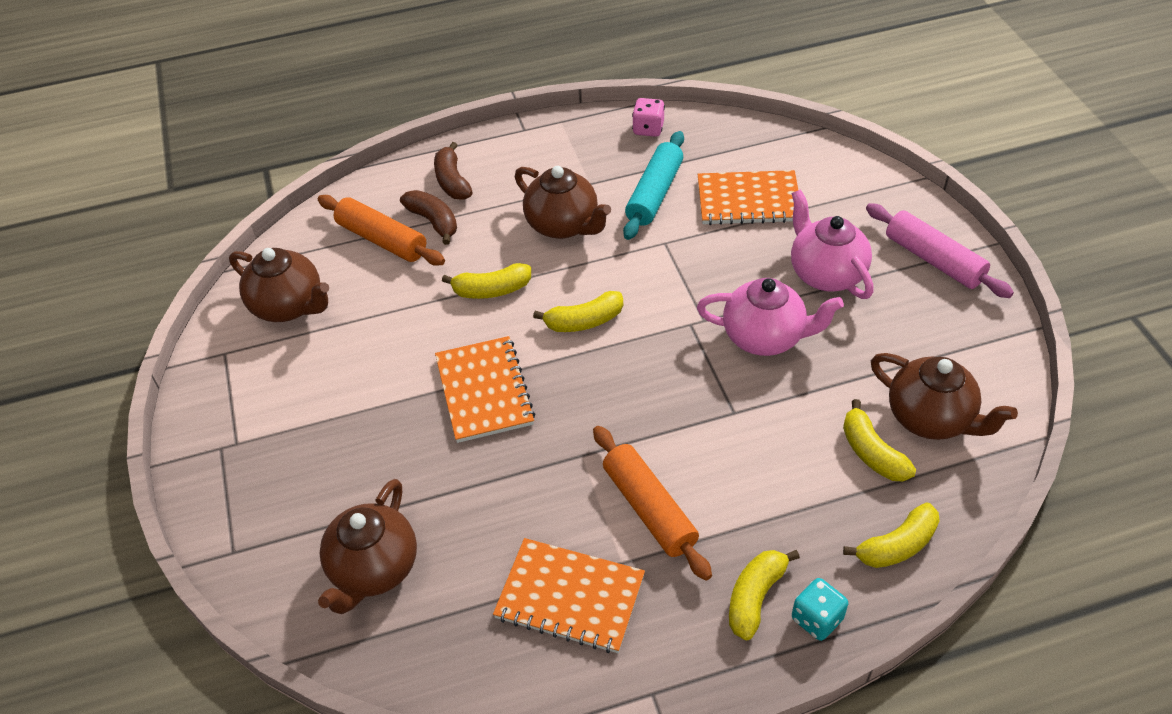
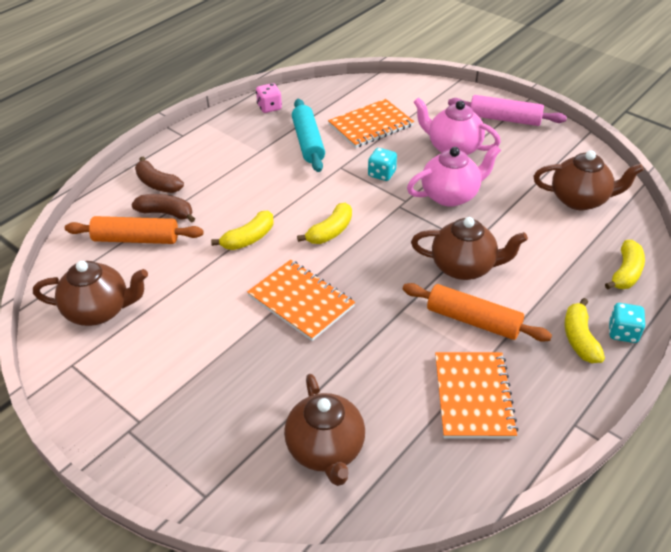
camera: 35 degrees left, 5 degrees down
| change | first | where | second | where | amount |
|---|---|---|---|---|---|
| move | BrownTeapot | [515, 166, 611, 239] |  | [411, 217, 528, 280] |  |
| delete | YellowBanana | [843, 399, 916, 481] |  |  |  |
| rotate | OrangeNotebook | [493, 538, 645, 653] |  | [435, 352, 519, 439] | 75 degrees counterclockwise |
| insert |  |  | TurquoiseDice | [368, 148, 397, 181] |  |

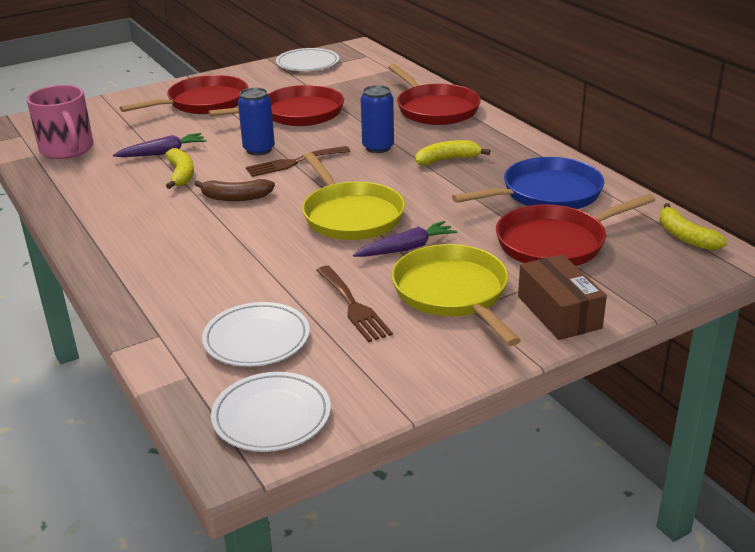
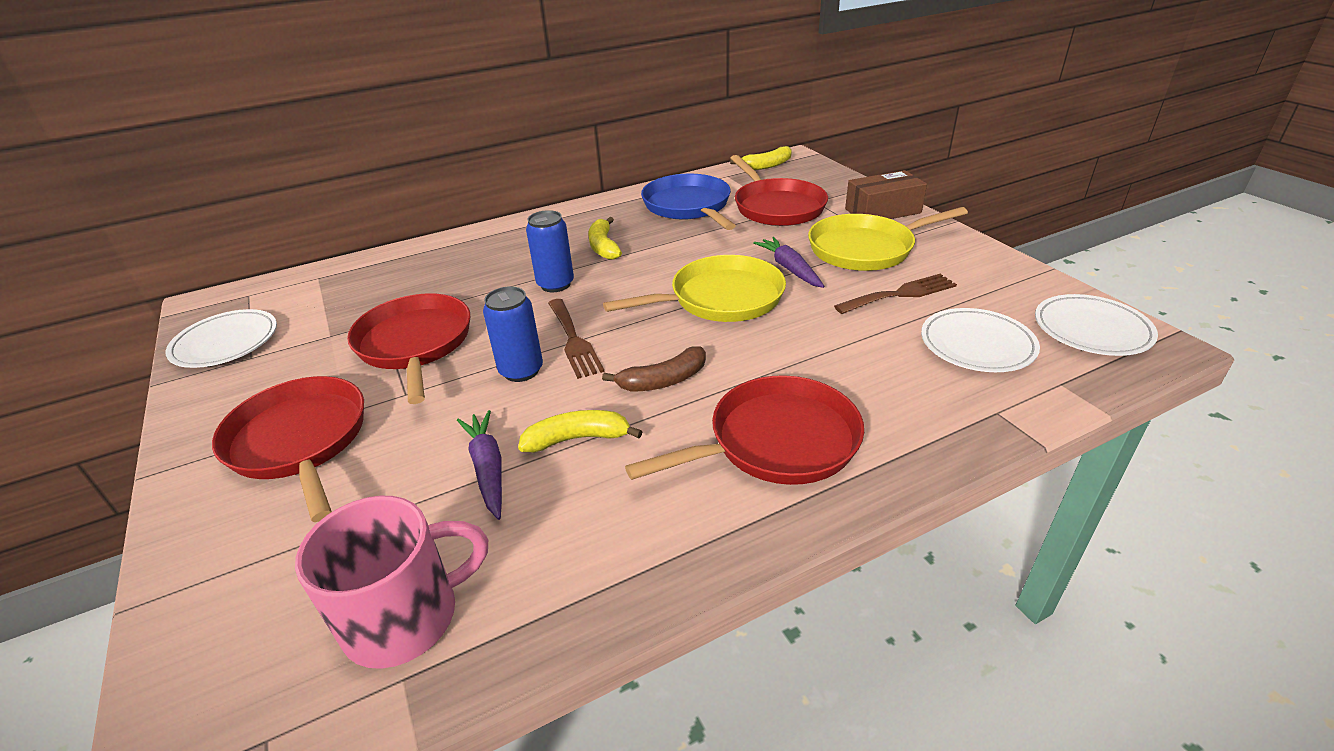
camera: 85 degrees left, 5 degrees up
| change | first | where | second | where | amount |
|---|---|---|---|---|---|
| move | RedPan | [388, 64, 481, 125] |  | [625, 375, 864, 485] |  |
| rotate | BrownBanana | [194, 179, 275, 201] |  | [602, 347, 706, 392] | 60 degrees clockwise |

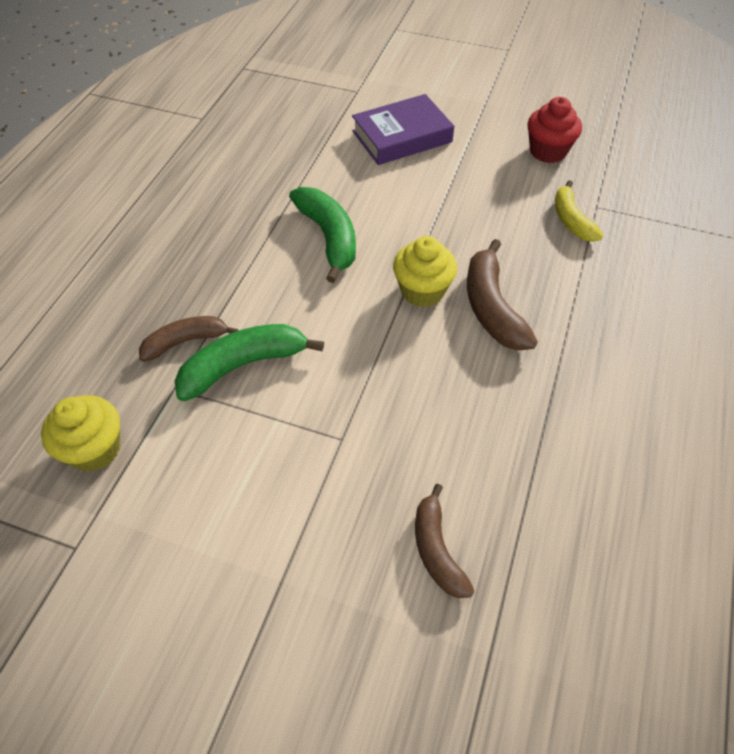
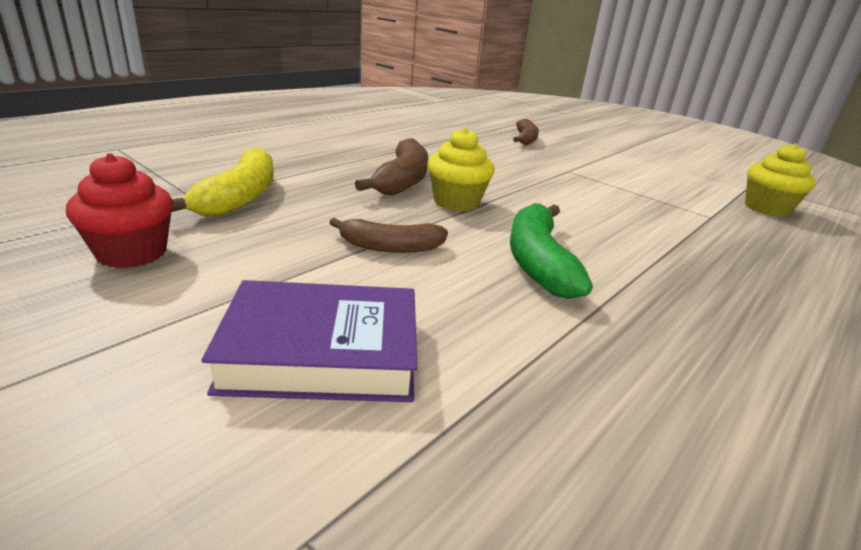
camera: 160 degrees left, 25 degrees down
| change | first | where | second | where | amount |
|---|---|---|---|---|---|
| resize | YellowBanana | [555, 180, 603, 242] |  | [172, 147, 274, 216] | x1.50 |
| move | BrownBanana | [139, 316, 238, 362] |  | [329, 218, 448, 253] |  |
| delete | GreenBanana | [175, 324, 324, 401] |  |  |  |

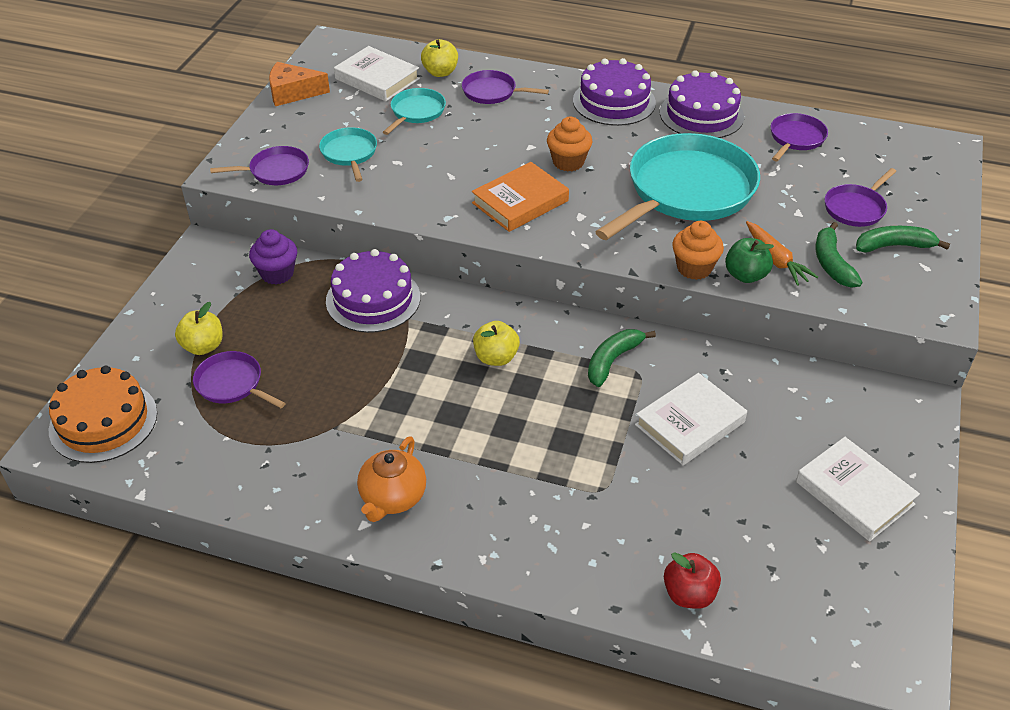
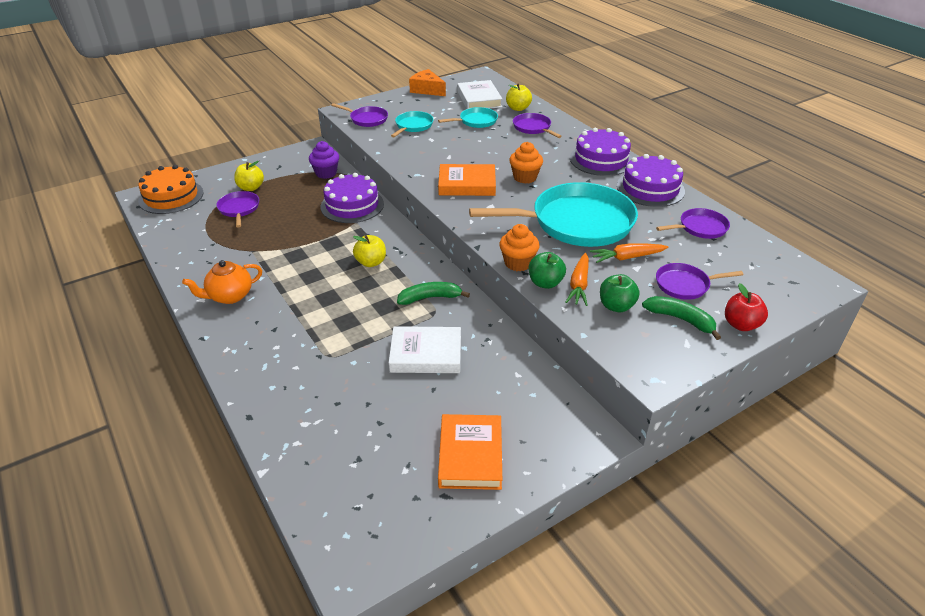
camera: 40 degrees right, 5 degrees down
| change | first | where | second | where | amount |
|---|---|---|---|---|---|
| replace | GreenBanana | [816, 222, 862, 288] | GreenApple | [600, 274, 640, 312] |  |
| recolor | WhiteBook | [796, 437, 920, 542] | OrangeBook | [438, 414, 502, 490] |  |
| move | RedApple | [664, 552, 721, 609] |  | [725, 283, 768, 331] |  |
| insert |  |  | OrangeCarrot | [590, 243, 668, 263] |  |

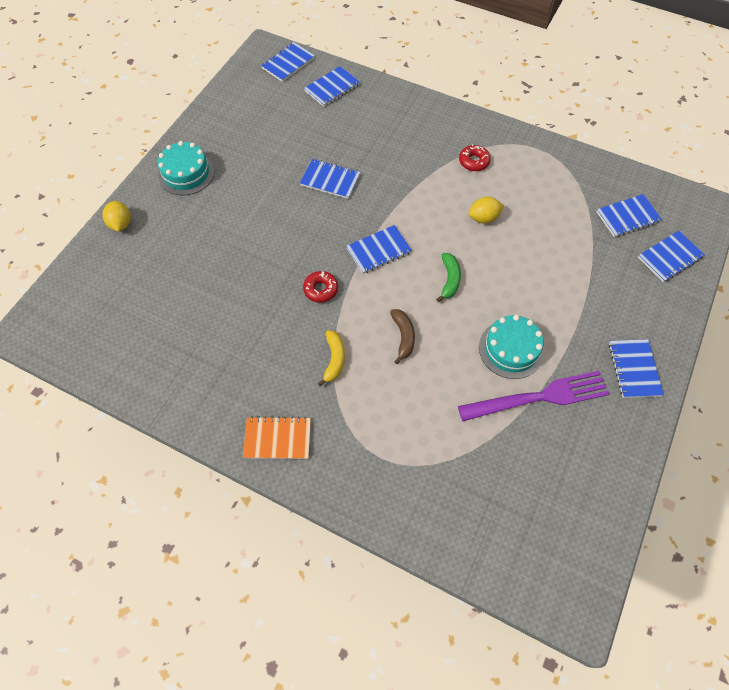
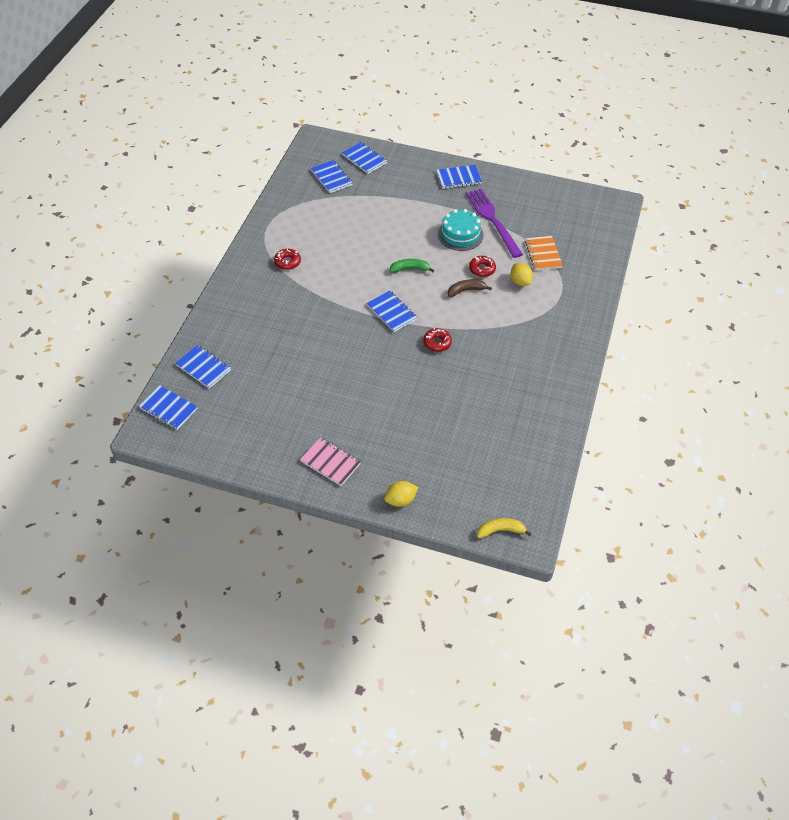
camera: 100 degrees left, 10 degrees down
| change | first | where | second | where | amount |
|---|---|---|---|---|---|
| replace | TurquoiseCake | [158, 141, 214, 196] | PinkNotebook | [300, 437, 361, 486] |  |
| delete | BlueNotebook | [300, 159, 360, 199] |  |  |  |
| move | YellowLemon | [468, 197, 504, 224] |  | [511, 263, 533, 286] |  |
| move | YellowBanana | [318, 330, 345, 387] |  | [477, 518, 532, 538] |  |
| move | OrangeNotebook | [243, 416, 311, 459] |  | [525, 236, 563, 271] |  |
| insert |  |  | RedDonut | [469, 256, 496, 277] |  |

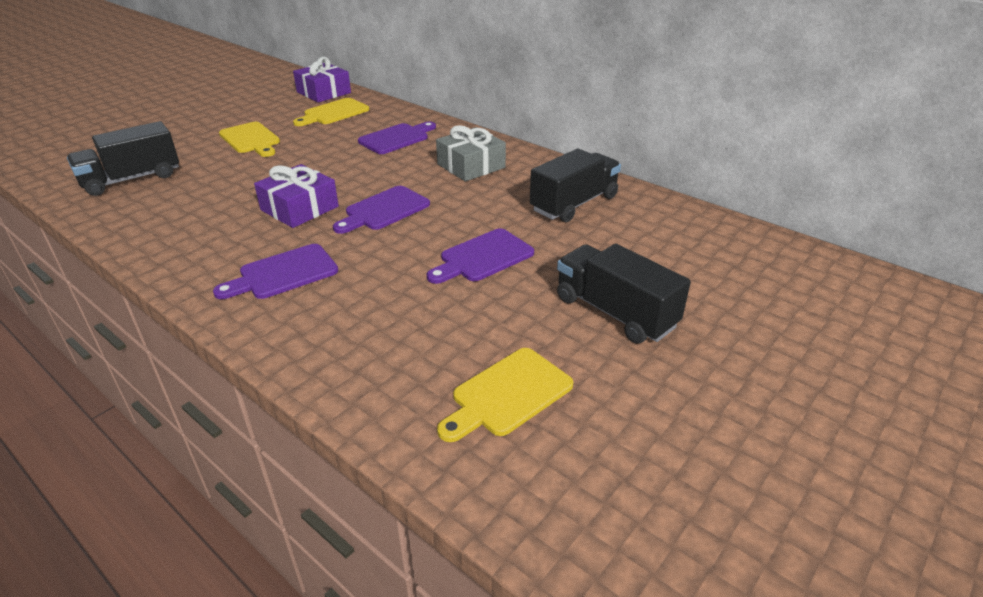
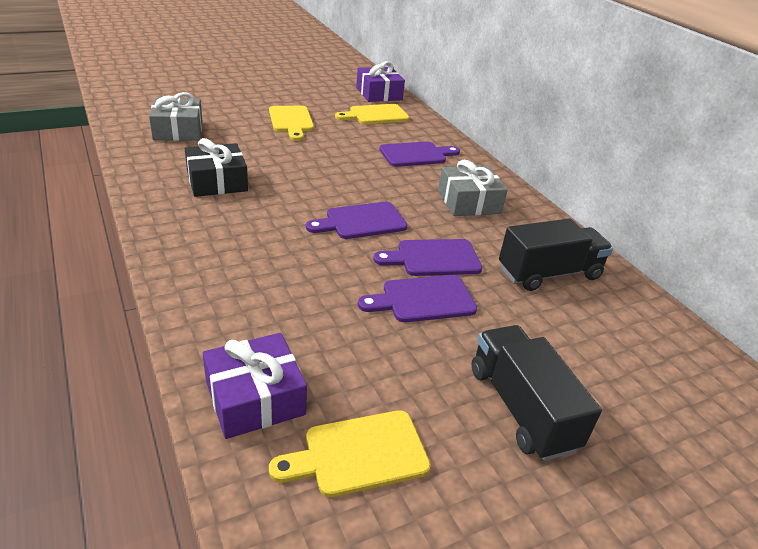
camera: 20 degrees right, 0 degrees up
| change | first | where | second | where | amount |
|---|---|---|---|---|---|
| replace | BlackTruck | [67, 121, 179, 196] | GreyGift | [149, 92, 202, 141] |  |
| move | PurpleGift | [254, 164, 339, 228] |  | [203, 333, 307, 439] |  |
| move | PurpleCuttingBoard | [213, 244, 338, 299] |  | [373, 239, 482, 276] |  |
| insert |  |  | BlackGift | [185, 138, 248, 197] |  |

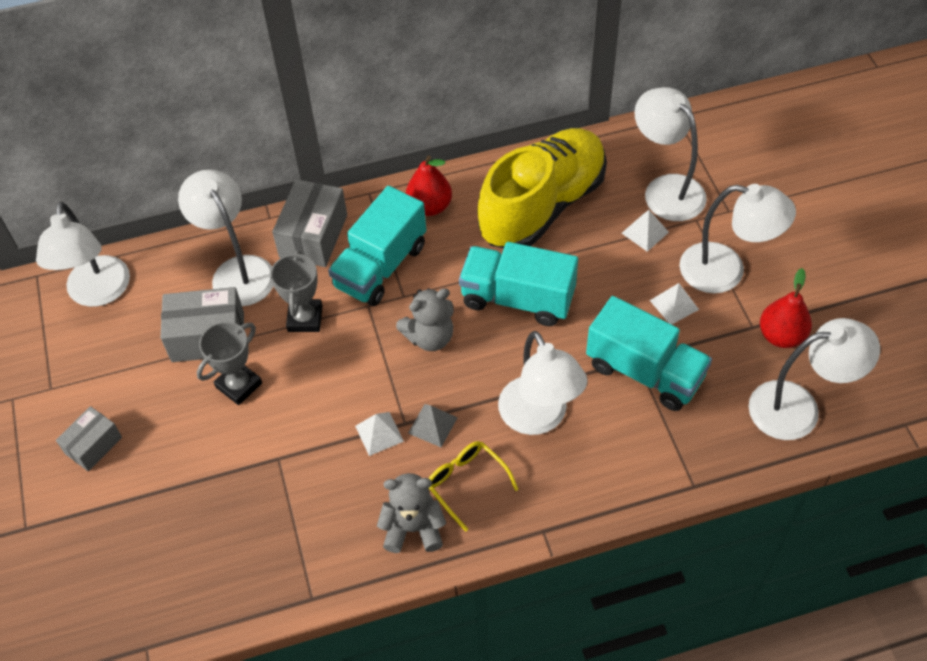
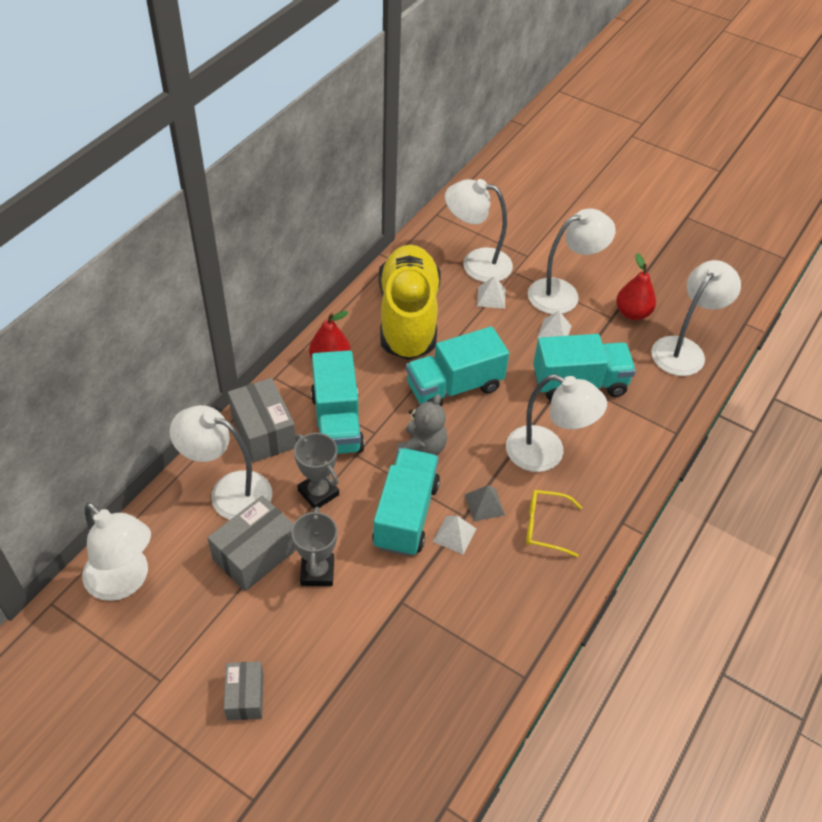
camera: 45 degrees left, 5 degrees down
| change | first | where | second | where | amount |
|---|---|---|---|---|---|
| delete | GreyTeddyBear | [377, 473, 446, 553] |  |  |  |
| insert |  |  | TurquoiseTruck | [372, 448, 440, 557] |  |

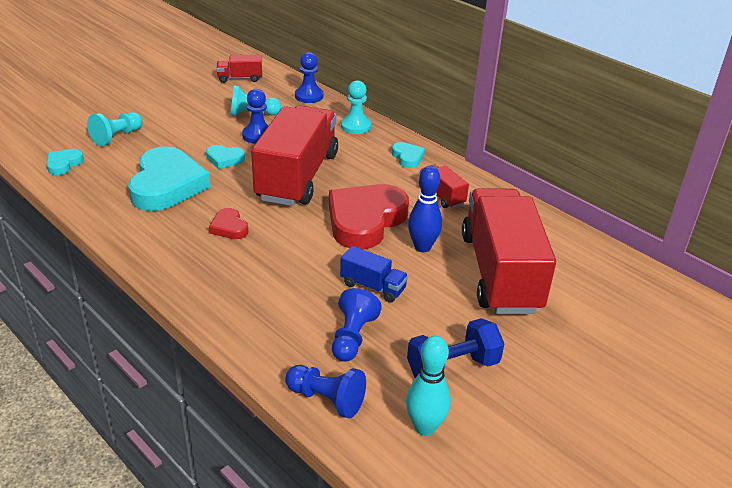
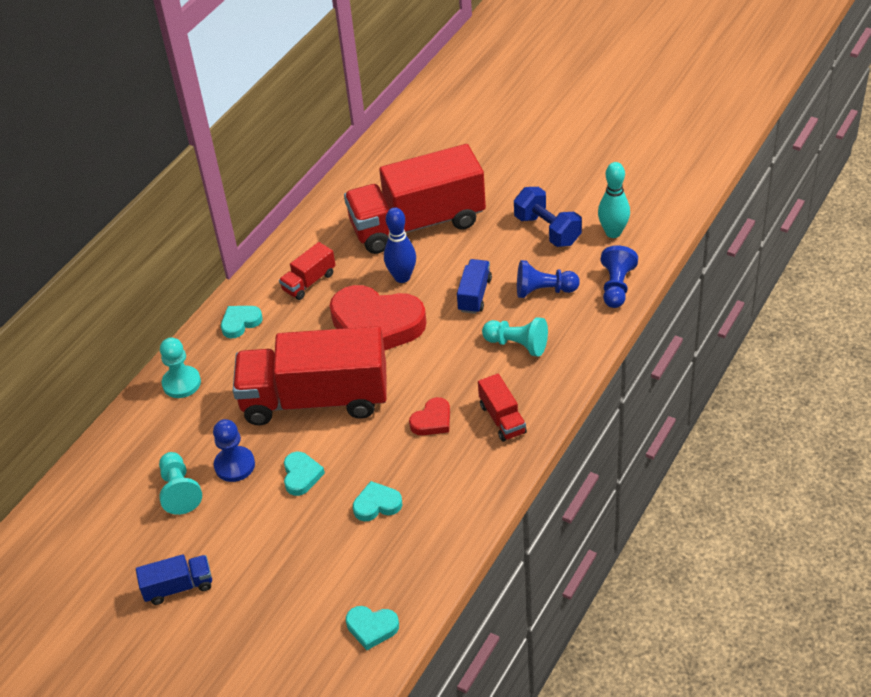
camera: 100 degrees left, 10 degrees up
| change | first | where | second | where | amount |
|---|---|---|---|---|---|
| delete | BluePawn | [295, 52, 323, 103] |  |  |  |
| move | RedTruck | [217, 55, 262, 83] |  | [478, 374, 527, 442] |  |
| move | TurquoisePawn | [87, 112, 142, 146] |  | [482, 317, 548, 357] |  |
| resize | TurquoiseHeart | [128, 146, 211, 211] |  | [353, 481, 402, 521] | x0.45 |
| insert |  |  | BlueTruck | [136, 554, 212, 605] |  |

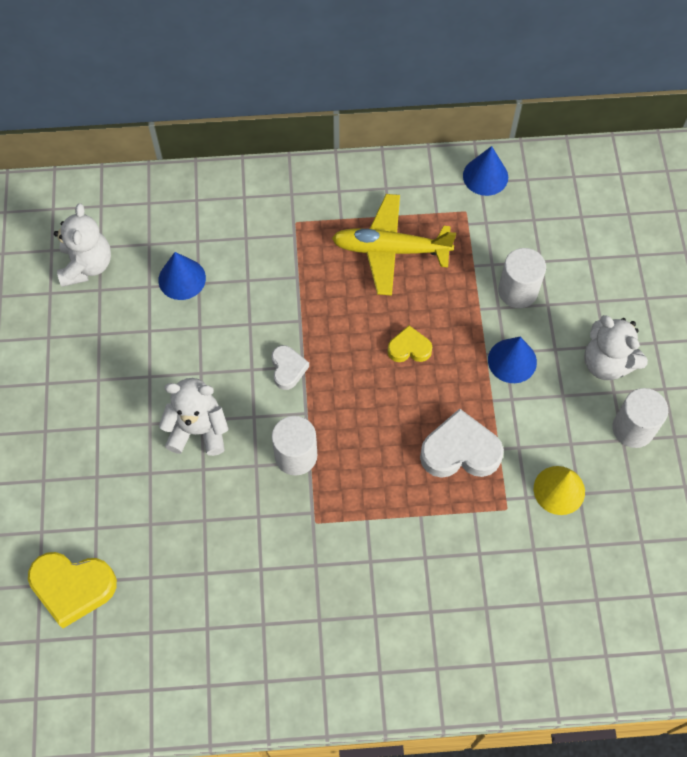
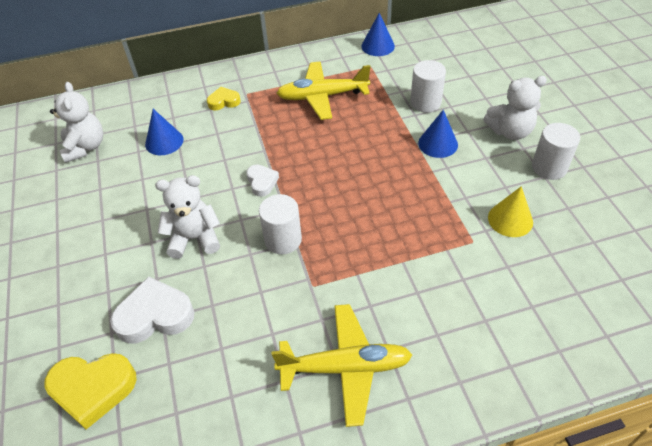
camera: 10 degrees left, 15 degrees down
| change | first | where | second | where | amount |
|---|---|---|---|---|---|
| rotate | WhiteTeddyBear | [584, 315, 648, 380] |  | [483, 76, 547, 140] | 45 degrees counterclockwise |
| move | YellowHeart | [387, 325, 432, 362] |  | [207, 87, 241, 110] |  |
| move | WhiteHeart | [420, 409, 504, 478] |  | [110, 276, 194, 344] |  |
| insert |  |  | YellowPlane | [272, 304, 412, 427] |  |

